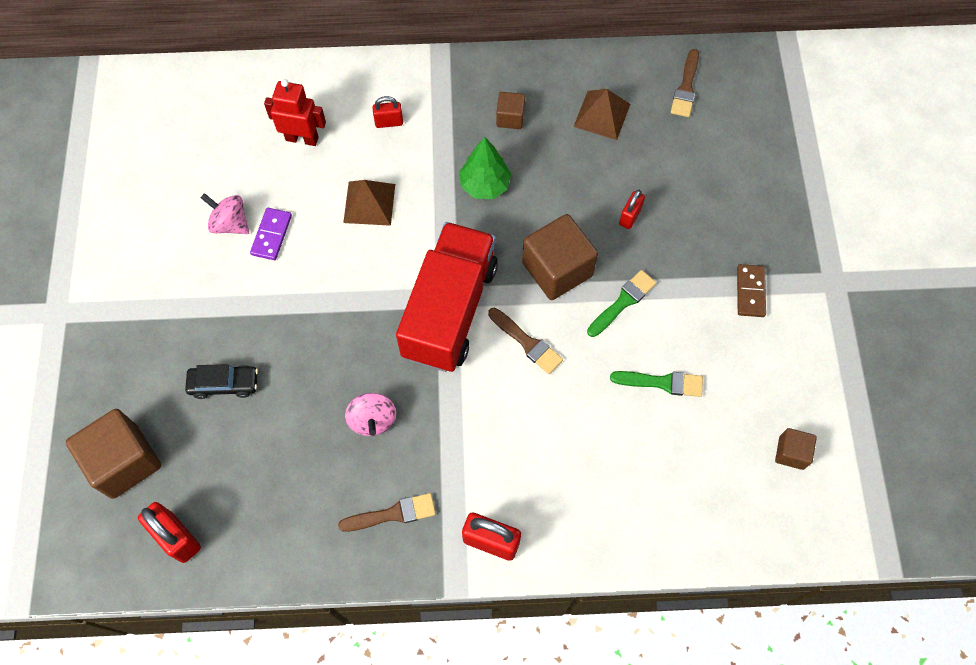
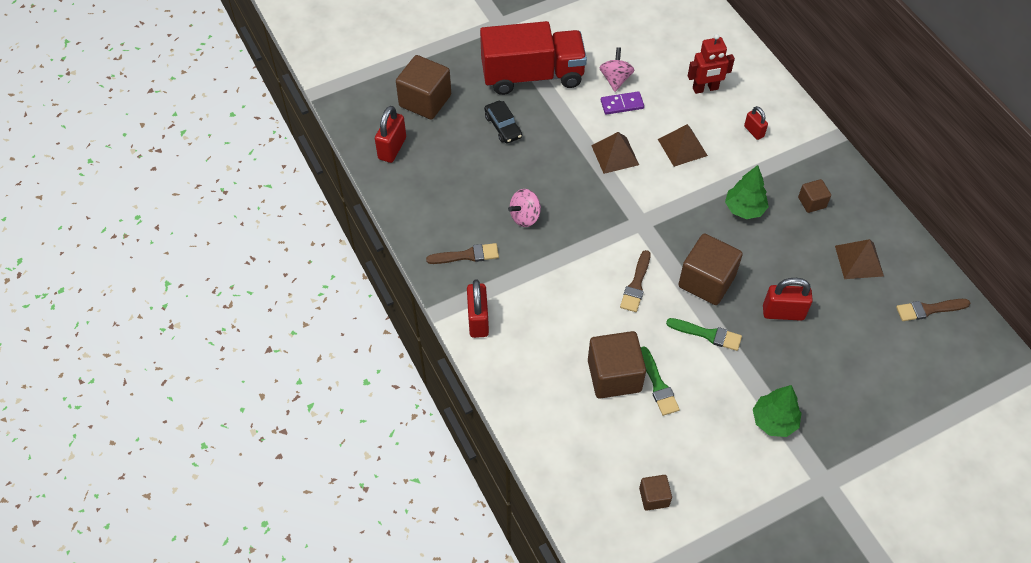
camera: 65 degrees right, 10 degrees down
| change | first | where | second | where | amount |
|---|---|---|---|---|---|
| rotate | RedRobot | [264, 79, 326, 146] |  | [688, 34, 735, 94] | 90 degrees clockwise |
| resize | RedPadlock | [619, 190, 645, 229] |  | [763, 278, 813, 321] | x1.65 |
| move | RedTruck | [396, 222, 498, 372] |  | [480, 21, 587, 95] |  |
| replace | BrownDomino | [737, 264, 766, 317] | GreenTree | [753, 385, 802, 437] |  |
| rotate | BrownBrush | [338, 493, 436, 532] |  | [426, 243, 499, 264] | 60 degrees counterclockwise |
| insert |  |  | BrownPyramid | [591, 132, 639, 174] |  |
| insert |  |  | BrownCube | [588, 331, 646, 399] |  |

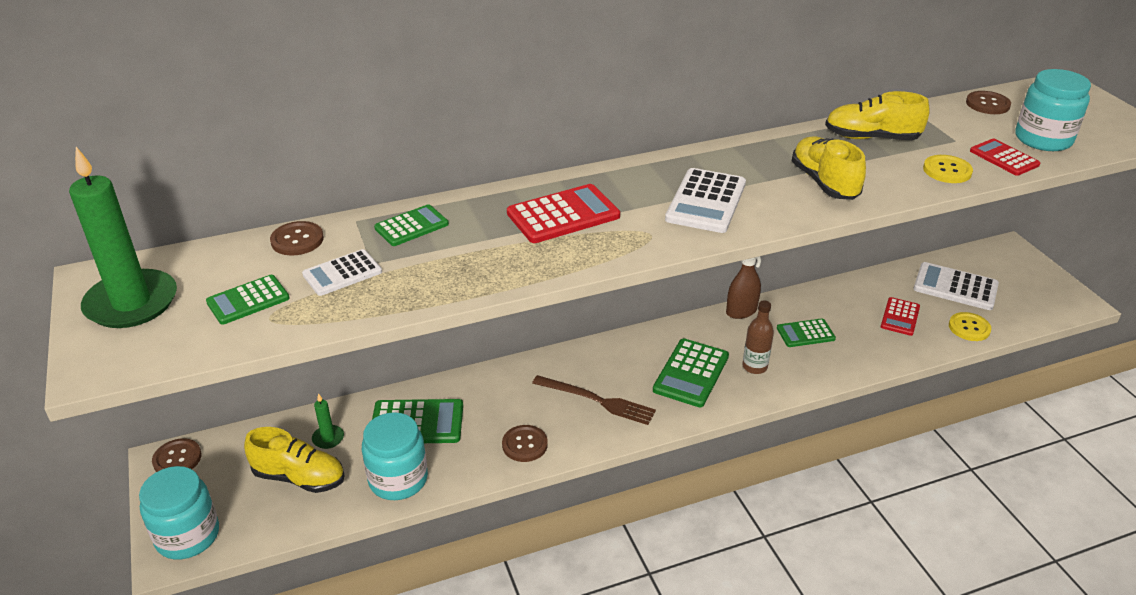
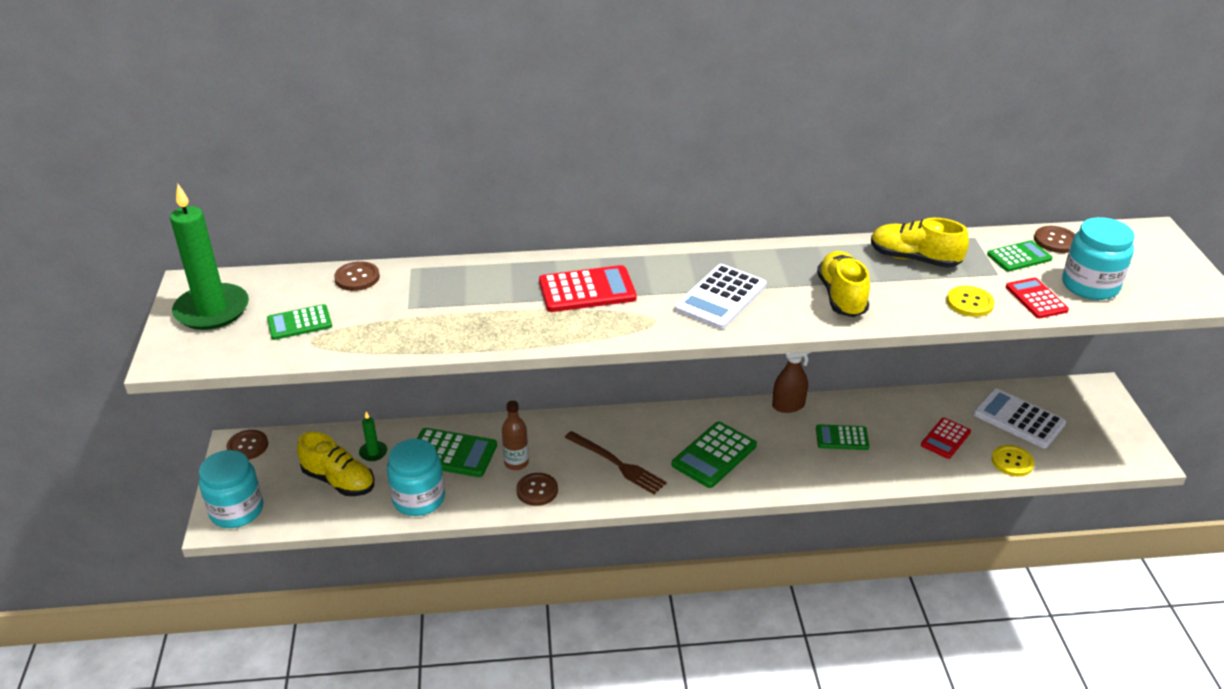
camera: 15 degrees right, 0 degrees up
| change | first | where | second | where | amount |
|---|---|---|---|---|---|
| move | GreenCalculator | [374, 204, 449, 246] |  | [987, 240, 1053, 272] |  |
| delete | WhiteCalculator | [302, 249, 382, 296] |  |  |  |
| move | BrownBottle | [742, 301, 774, 374] |  | [502, 401, 529, 470] |  |

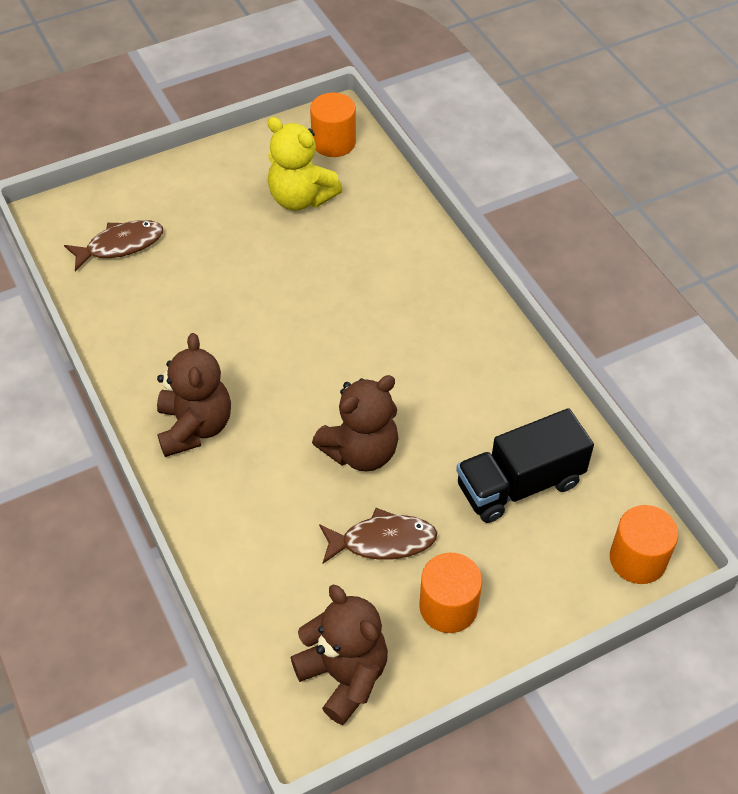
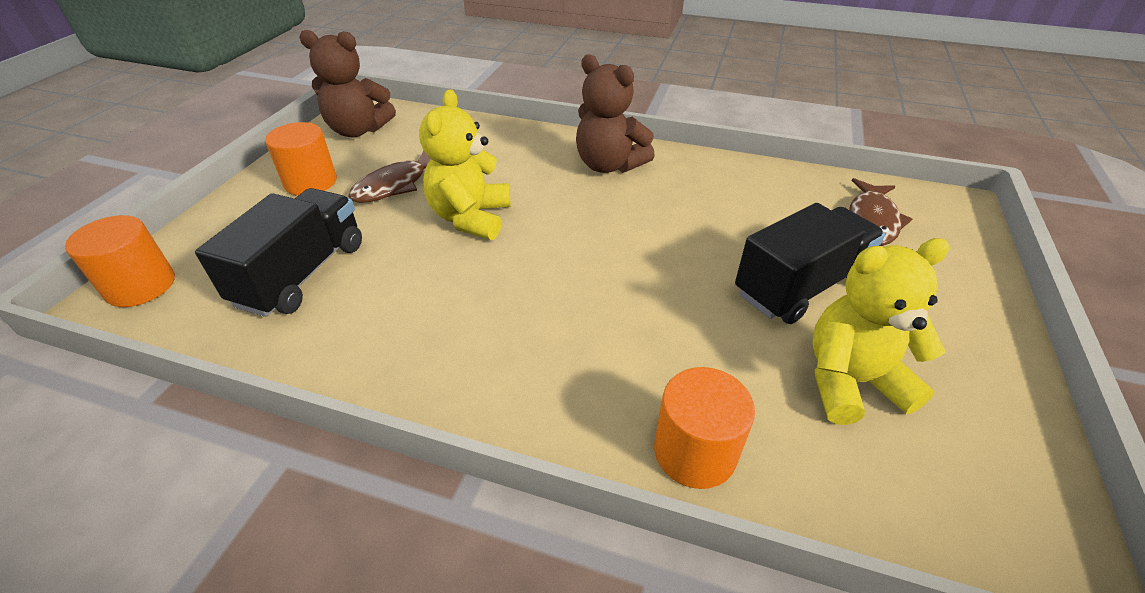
camera: 135 degrees right, 10 degrees down
| change | first | where | second | where | amount |
|---|---|---|---|---|---|
| move | OrangeCylinder | [310, 93, 356, 157] |  | [654, 367, 755, 489] |  |
| recolor | BrownTeddyBear | [312, 375, 398, 471] | YellowTeddyBear | [419, 89, 511, 240] |  |
| insert |  |  | BlackTruck | [735, 203, 885, 324] |  |

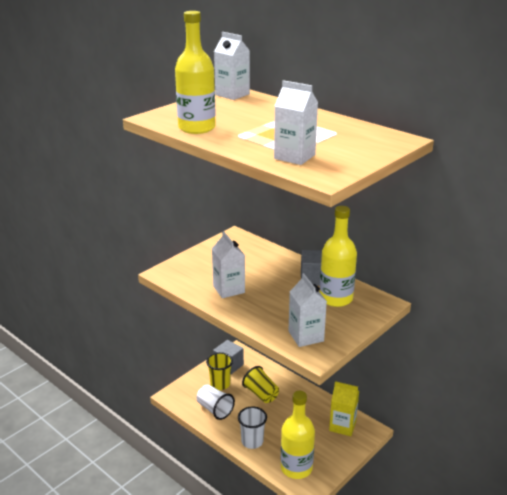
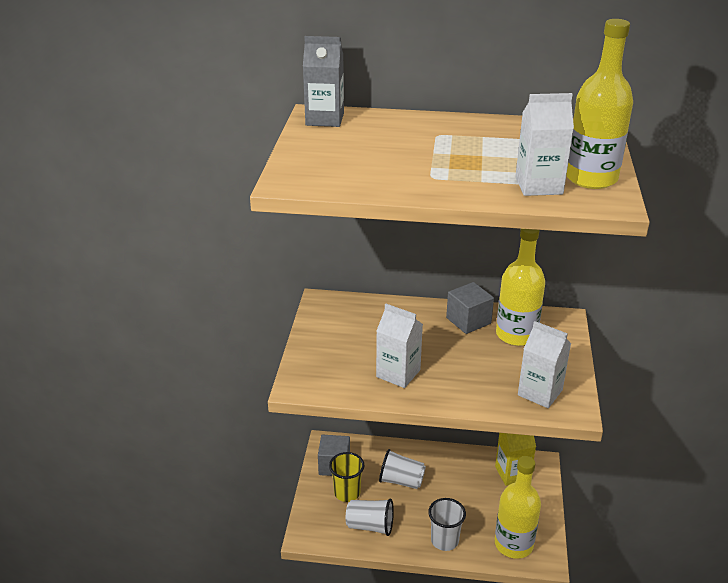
camera: 35 degrees left, 5 degrees up
| change | first | where | second | where | amount |
|---|---|---|---|---|---|
| move | YellowBottle | [175, 11, 216, 134] |  | [566, 19, 633, 189] |  |
| recolor | WhiteCarton | [214, 32, 250, 100] | GreyCarton | [303, 36, 344, 127] |  |
| recolor | YellowCup | [242, 366, 279, 403] | WhiteCup | [379, 449, 426, 489] |  |

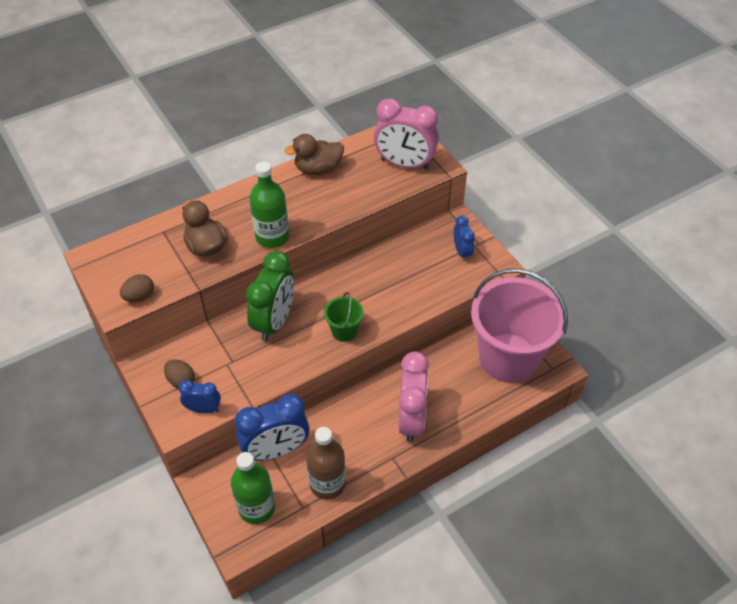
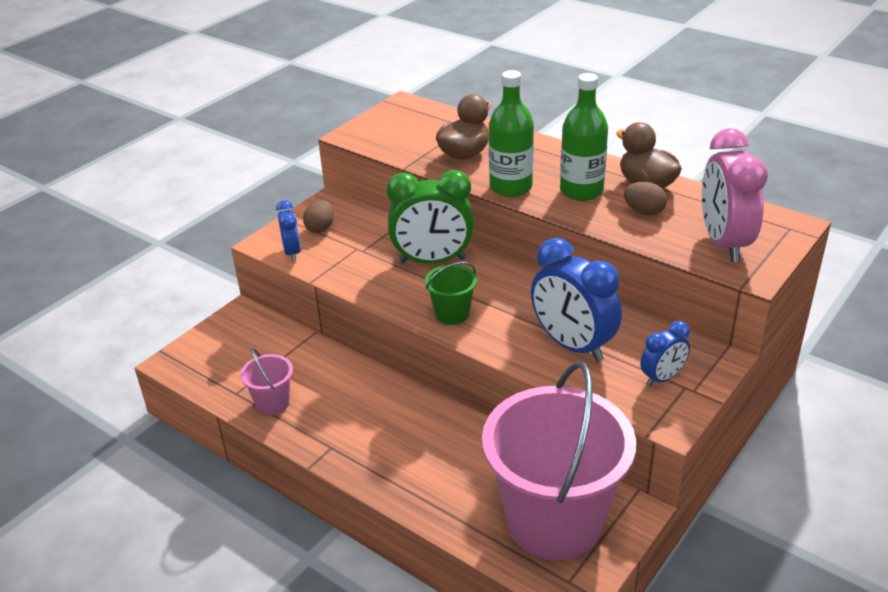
camera: 70 degrees right, 15 degrees down
| change | first | where | second | where | amount |
|---|---|---|---|---|---|
| move | BrownEgg | [120, 274, 154, 302] |  | [624, 182, 667, 216] |  |
| delete | PinkClock | [398, 351, 429, 442] |  |  |  |
| move | BlueClock | [235, 394, 310, 461] |  | [531, 238, 622, 362] |  |
| replace | BrownBottle | [306, 427, 346, 500] | PinkBucket | [240, 348, 293, 415] |  |
| move | GreenBottle | [231, 452, 275, 524] |  | [560, 73, 608, 201] |  |

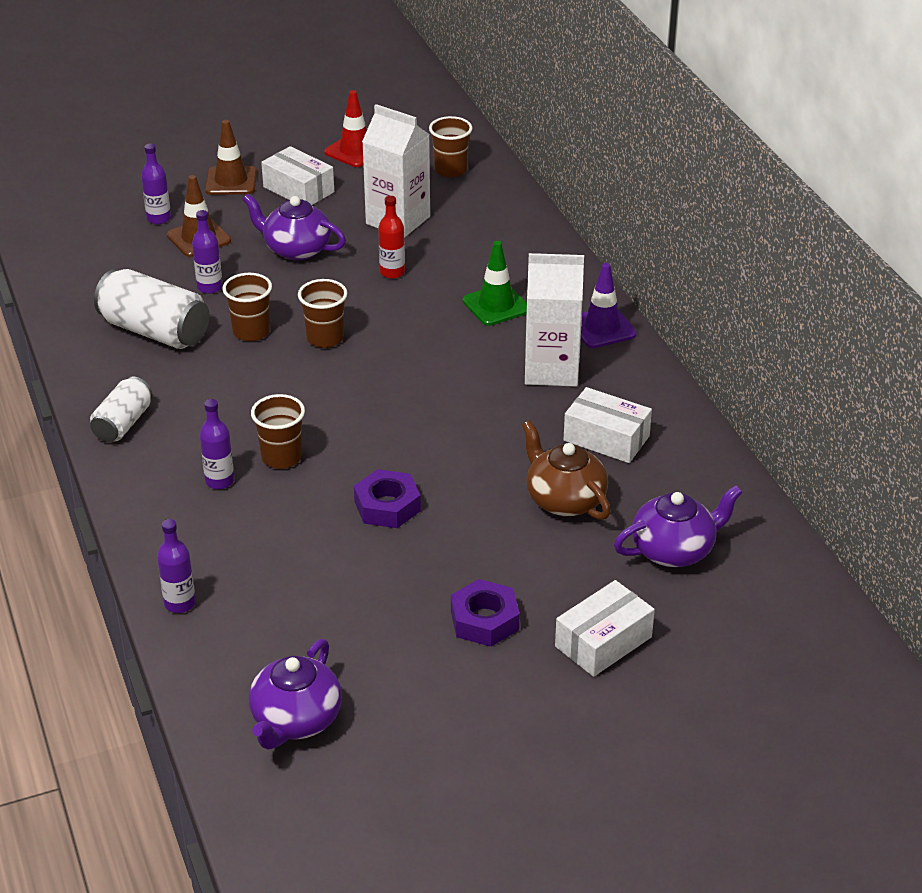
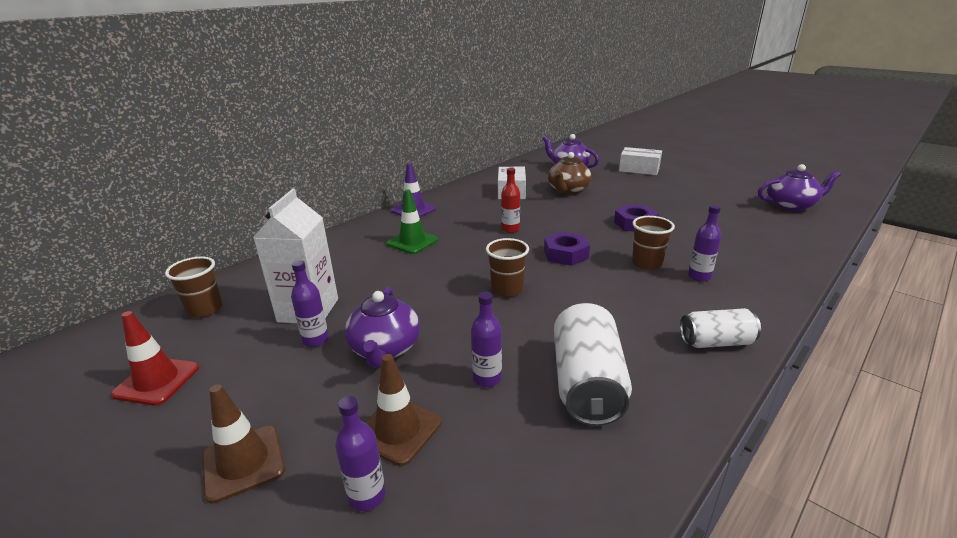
camera: 115 degrees left, 10 degrees down
| change | first | where | second | where | amount |
|---|---|---|---|---|---|
| delete | WhiteBox | [261, 146, 334, 205] |  |  |  |
| move | RedBottle | [378, 196, 405, 279] |  | [501, 168, 520, 233] |  |
| delete | WhiteCarton | [525, 253, 584, 386] |  |  |  |
| delete | BrownCup | [223, 273, 272, 341] |  |  |  |
| move | PurpleBottle | [157, 519, 196, 613] |  | [291, 260, 329, 347] |  |
| move | PurpleNut | [451, 579, 520, 647] |  | [544, 232, 590, 266] |  |

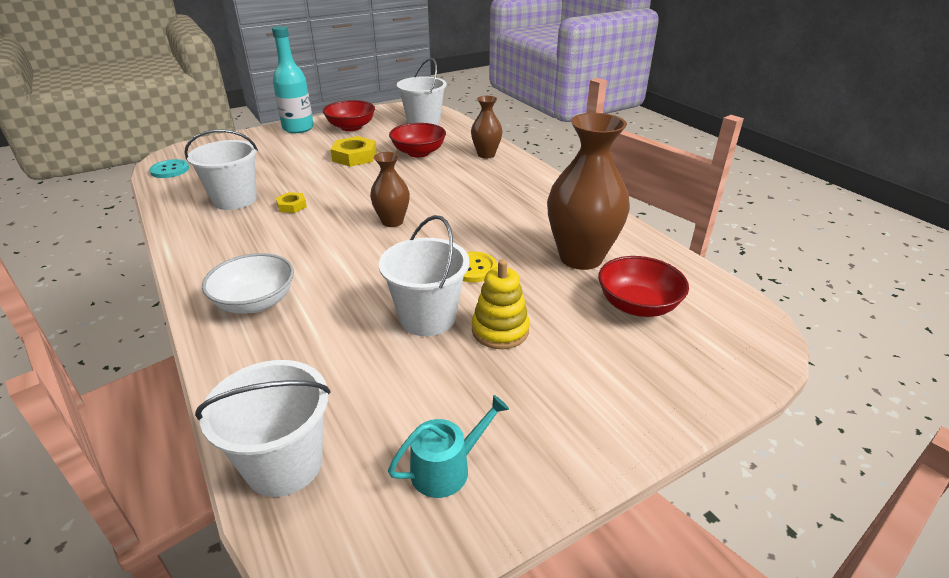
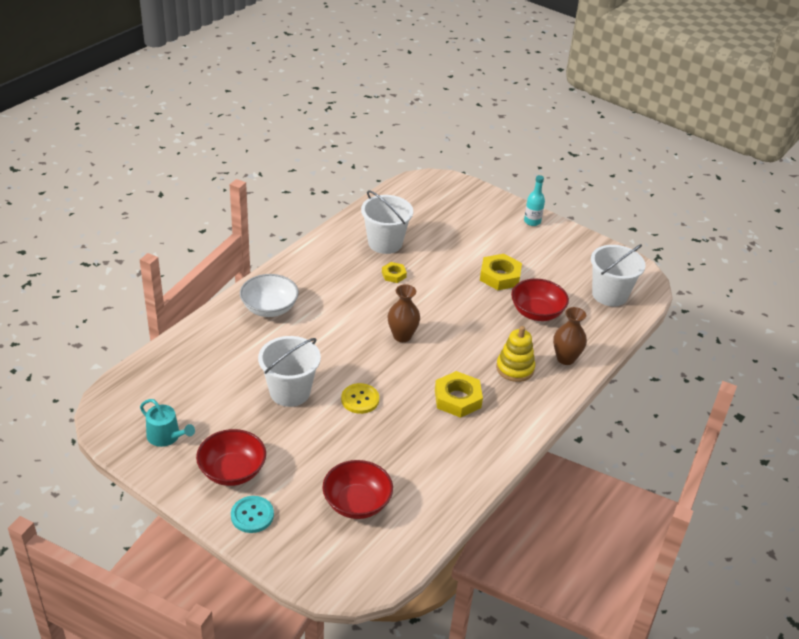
camera: 65 degrees right, 5 degrees up
| change | first | where | second | where | amount |
|---|---|---|---|---|---|
| resize | TurquoiseBottle | [272, 26, 314, 133] |  | [524, 175, 545, 226] | x0.56 |
| move | RedBowl | [323, 100, 375, 131] |  | [196, 429, 266, 486] |  |
| delete | BrownVase | [547, 113, 630, 270] |  |  |  |
| move | TurquoiseButton | [149, 159, 189, 178] |  | [231, 496, 274, 533] |  |
| move | YellowStackingToy | [472, 260, 530, 349] |  | [496, 326, 535, 382] |  |
| delete | WhiteBucket | [195, 360, 331, 497] |  |  |  |
| insert |  |  | YellowNut | [435, 371, 483, 418] |  |

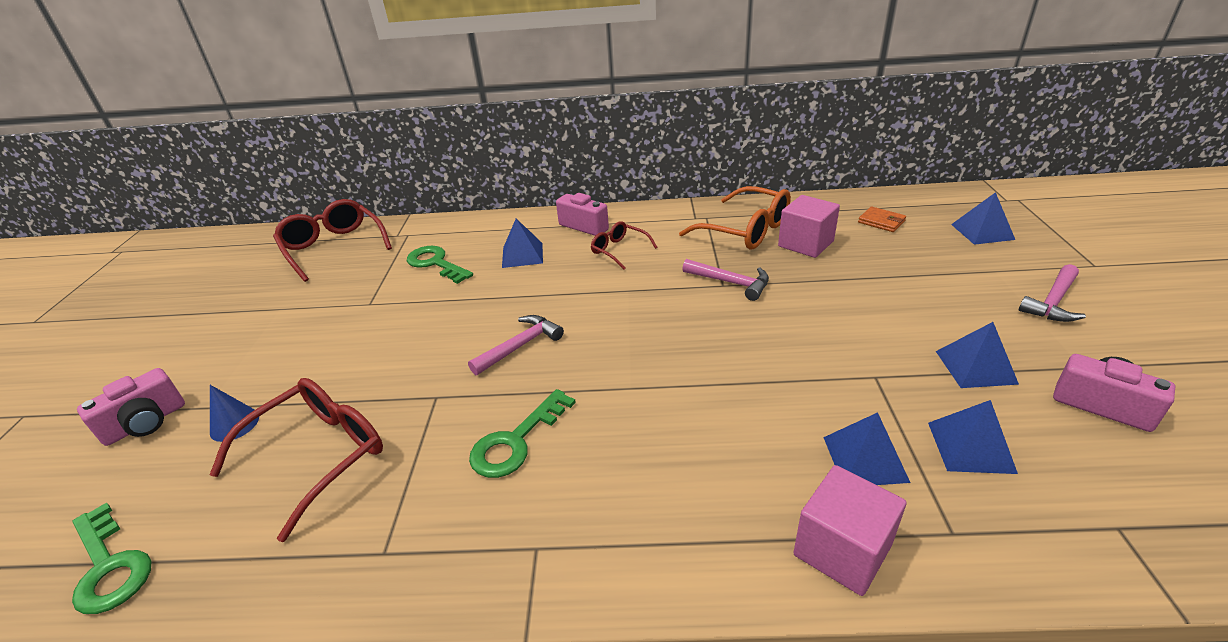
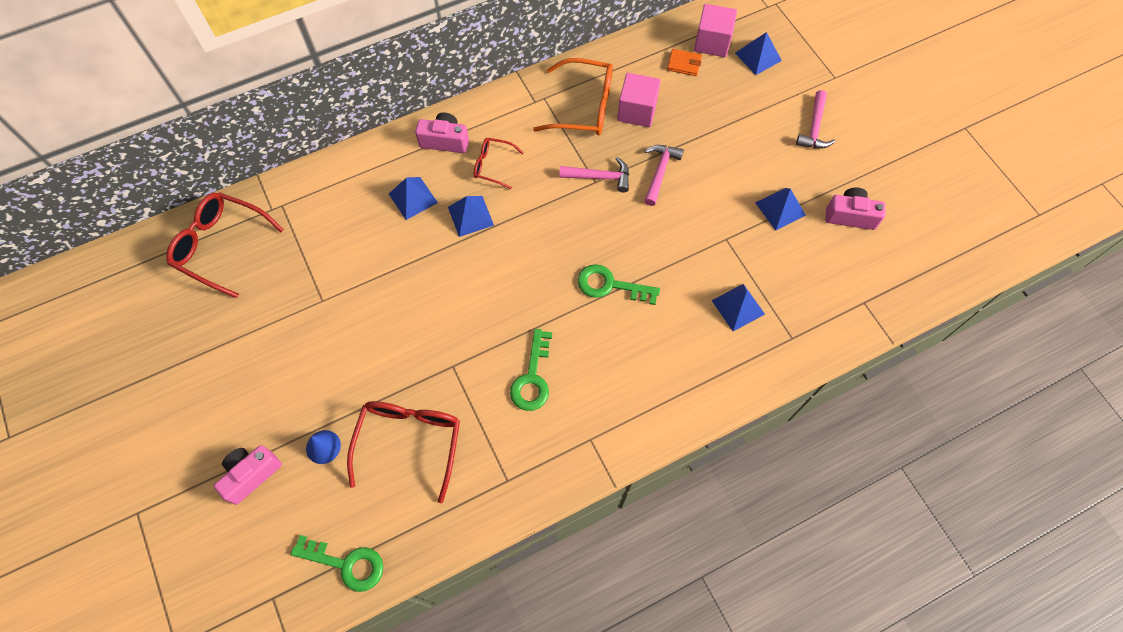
camera: 30 degrees left, 30 degrees up
| change | first | where | second | where | amount |
|---|---|---|---|---|---|
| move | GreenKey | [407, 246, 473, 284] |  | [578, 264, 660, 305] |  |
| move | PinkHammer | [468, 315, 564, 375] |  | [644, 145, 684, 206] |  |
| rotate | PinkCamera | [77, 368, 185, 446] |  | [214, 445, 282, 505] | 150 degrees counterclockwise |
| move | BluePyramid | [928, 400, 1018, 474] |  | [448, 196, 494, 237] |  |
| move | PinkCube | [793, 465, 907, 596] |  | [694, 4, 737, 57] |  |

